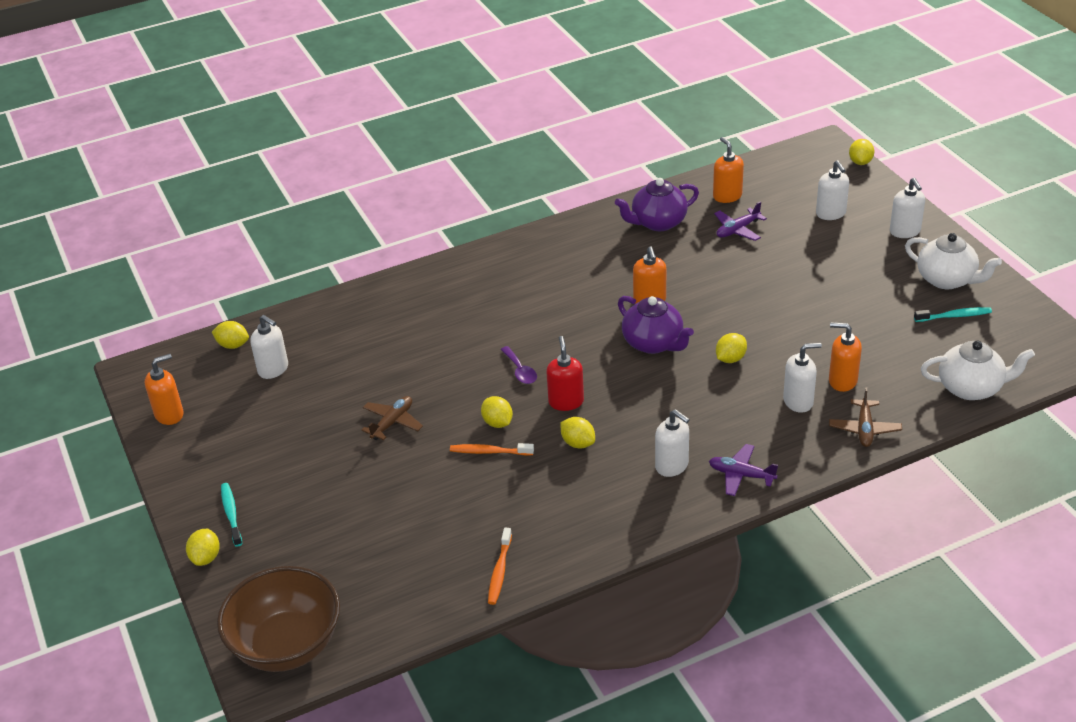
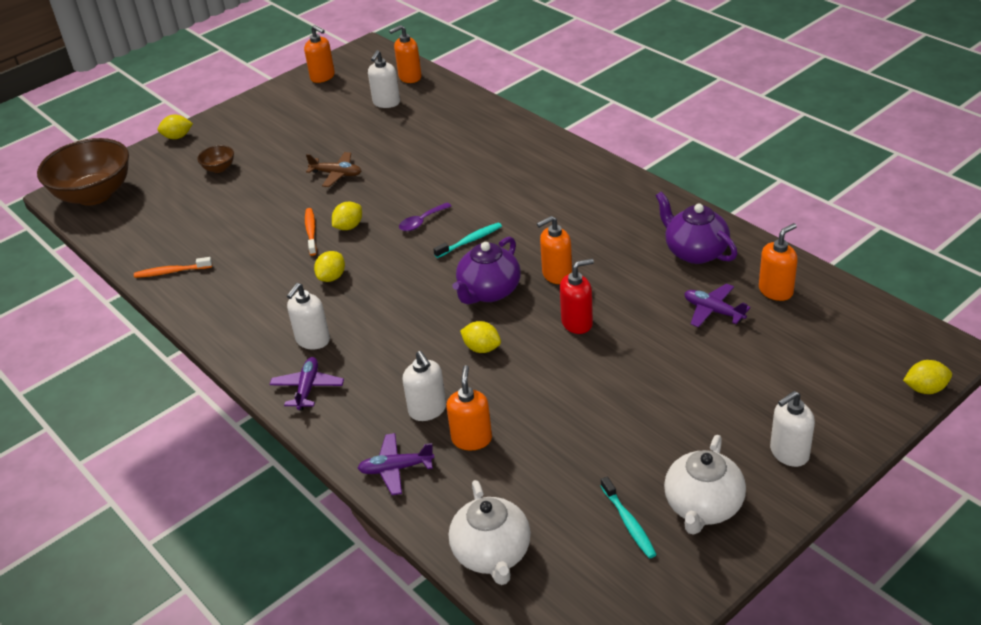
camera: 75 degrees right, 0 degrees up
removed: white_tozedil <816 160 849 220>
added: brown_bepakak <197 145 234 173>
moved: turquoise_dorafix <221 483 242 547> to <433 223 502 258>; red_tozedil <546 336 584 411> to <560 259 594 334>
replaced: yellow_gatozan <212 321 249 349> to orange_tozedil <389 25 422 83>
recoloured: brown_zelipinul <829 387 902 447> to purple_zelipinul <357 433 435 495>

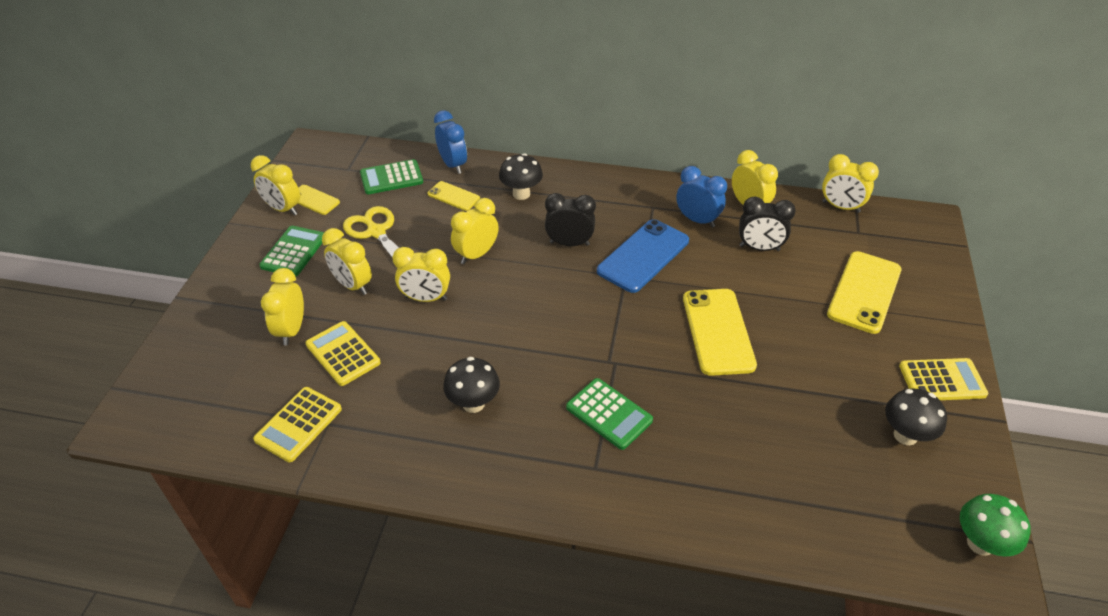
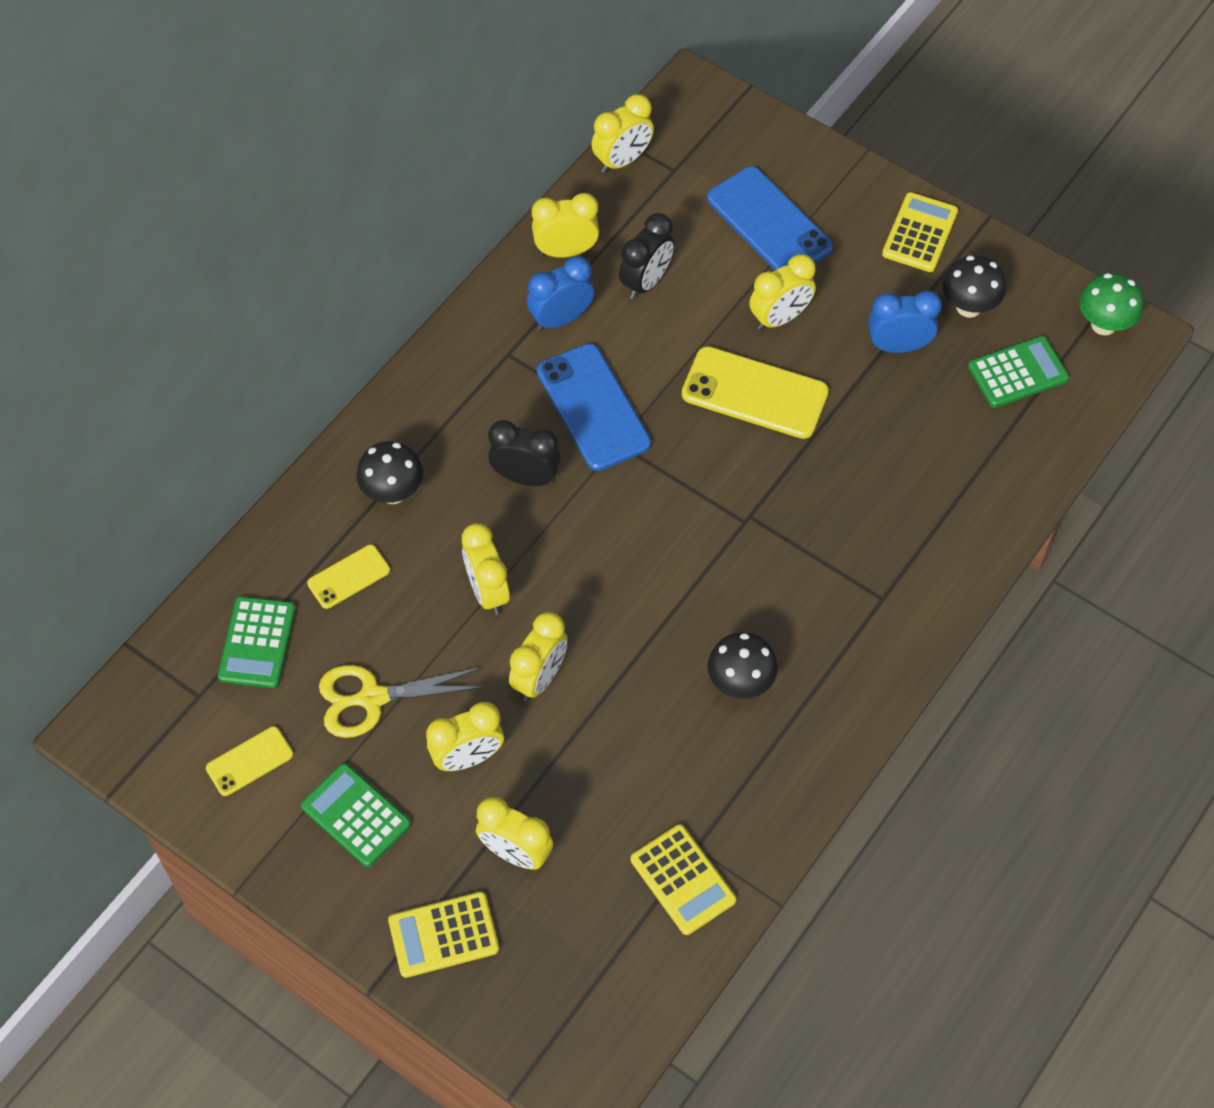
camera: 65 degrees left, 15 degrees up
moved: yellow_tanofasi <251 155 300 216> to <749 254 816 331>; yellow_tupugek <305 321 381 386> to <388 892 499 978>; blue_tanofasi <434 110 467 174> to <868 290 942 353>; green_tupugek <566 378 653 450> to <968 336 1069 408>
recoloured: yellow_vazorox <827 251 901 334> to blue_vazorox <707 166 833 270>
turned: black_tanofasi <545 193 596 246> = <488 420 561 486> 75 degrees clockwise

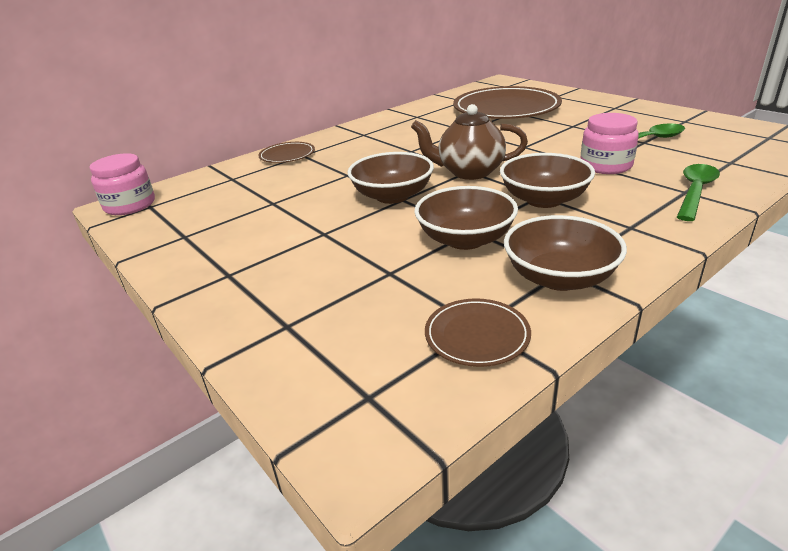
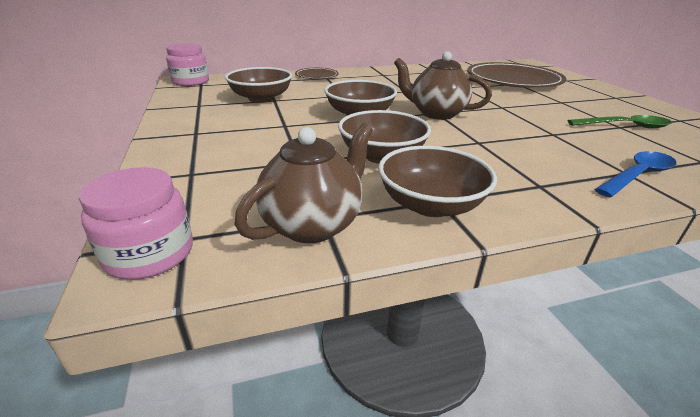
camera: 20 degrees right, 0 degrees up
moved: brown_bepakak <500 153 595 208> to <225 67 292 103>; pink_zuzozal <580 113 639 174> to <79 167 193 280>
replaced: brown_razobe <425 298 531 367> to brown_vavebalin <235 123 373 243>
recoloured: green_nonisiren <677 164 720 221> to blue_nonisiren <595 151 676 197>

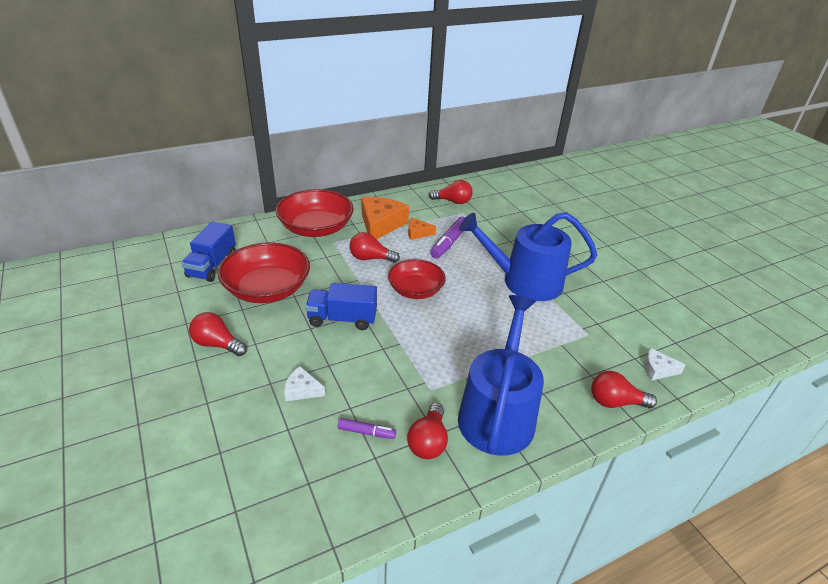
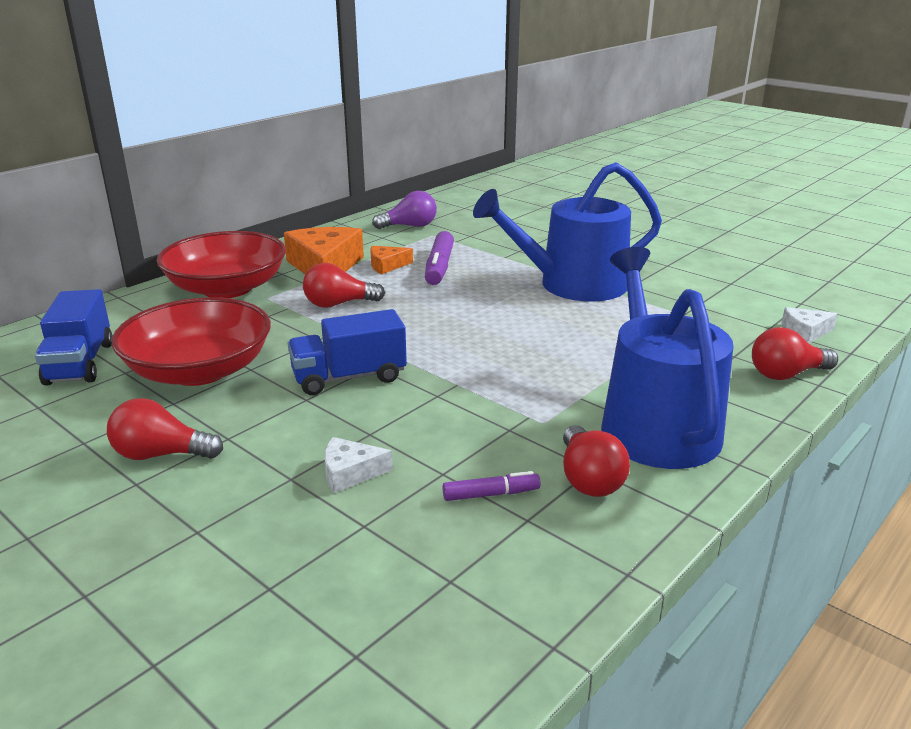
camera: 20 degrees left, 10 degrees down
removed: red_bepakak <388 259 446 299>
recoloured: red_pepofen <428 180 473 204> to purple_pepofen <372 191 437 229>

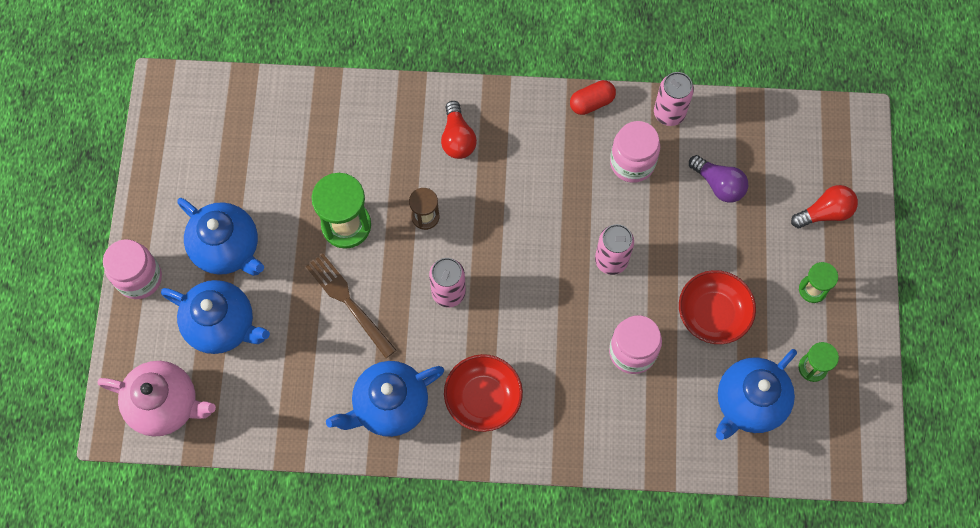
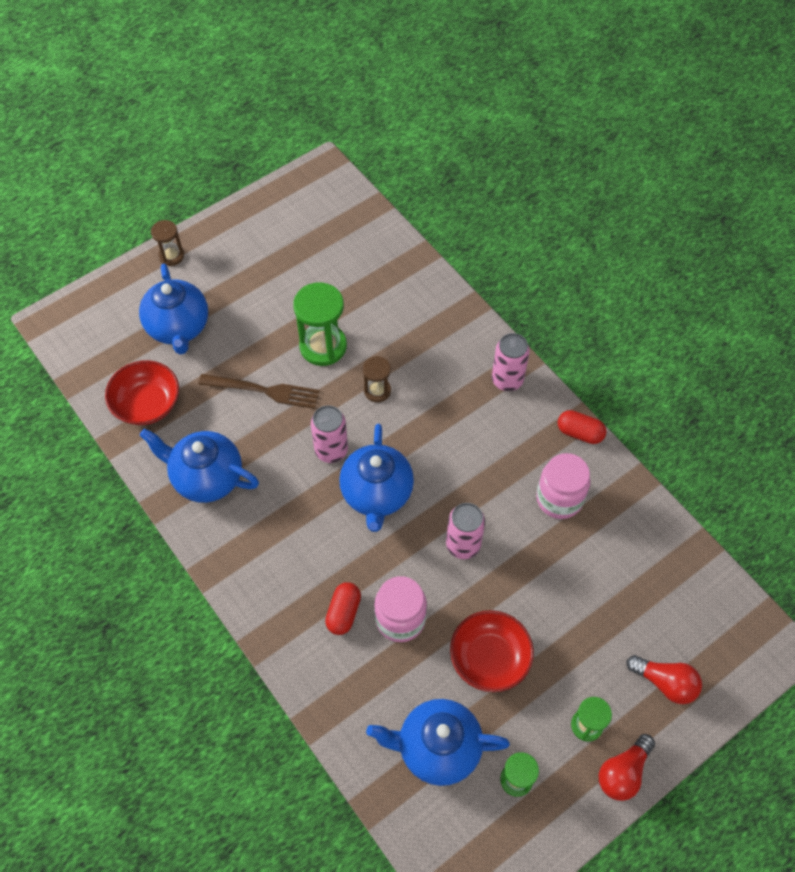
camera: 50 degrees right, 10 degrees down
removed: pink_vavebalin <98 361 216 437>; purple_pepofen <689 155 748 203>
added: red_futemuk <325 582 361 635>
moved: blue_vavebalin <177 198 264 276> to <339 424 414 532>; red_pepofen <441 101 477 159> to <599 734 655 801>; red_bepakak <444 354 523 432> to <105 360 179 425>; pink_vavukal <654 72 694 126> to <492 333 530 391>
replaced: pink_zuzozal <103 239 162 299> to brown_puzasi <151 220 184 266>
turned: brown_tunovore <306 254 396 358> = <198 374 320 409> 90 degrees clockwise

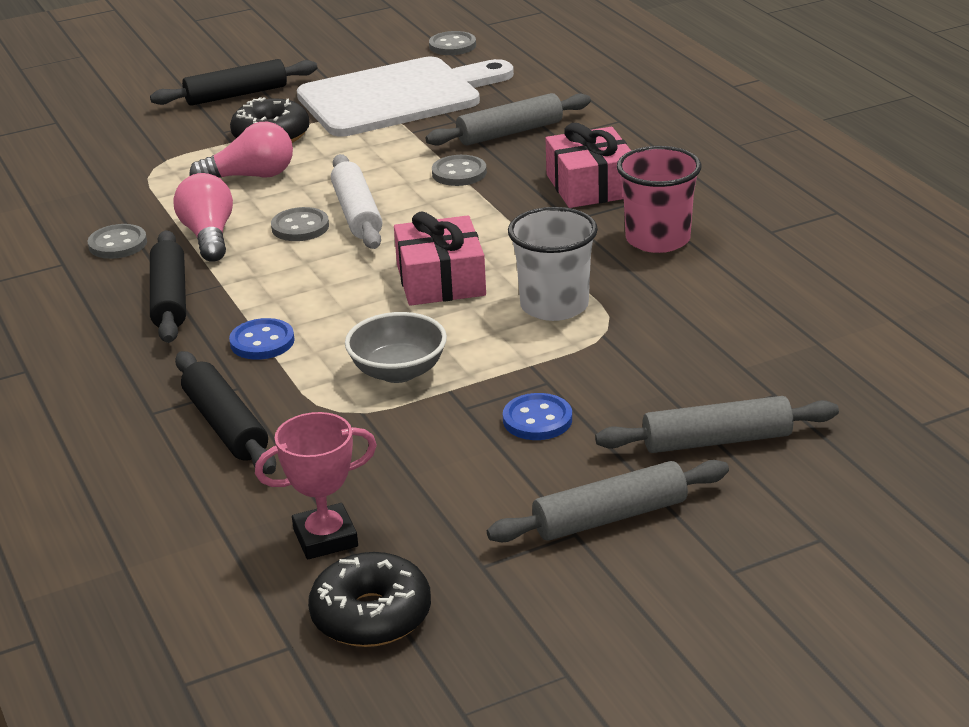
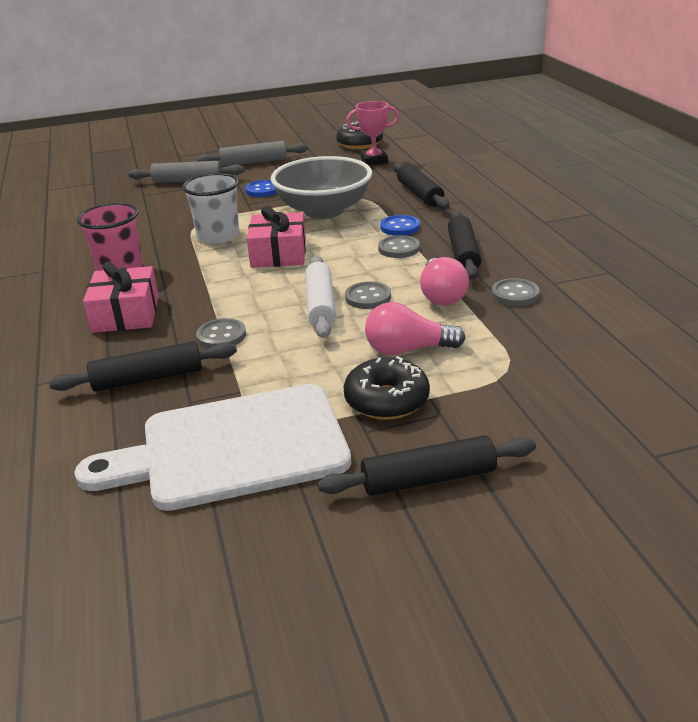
camera: 170 degrees left, 0 degrees up
moved: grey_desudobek <429 31 476 55> to <378 235 420 258>
recoloured: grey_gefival <426 93 591 146> to black_gefival <49 341 237 392>
resized: grey_bepakak <345 312 447 383> = <271 156 372 219> x1.75

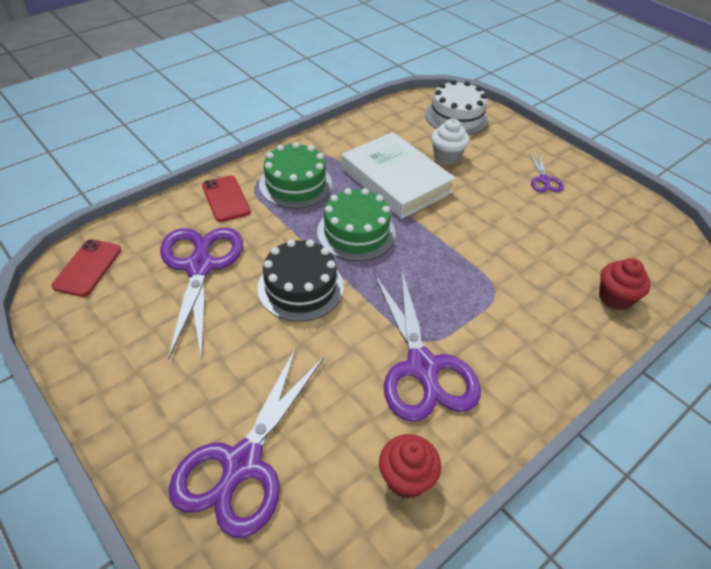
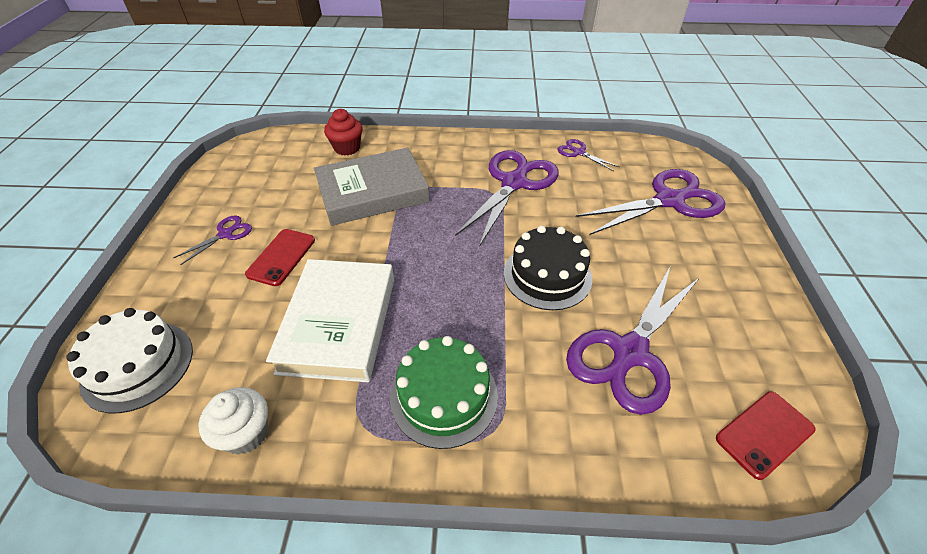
camera: 135 degrees left, 0 degrees up
removed: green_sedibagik <317 188 396 261>
added: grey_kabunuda <314 148 430 226>
moved: red_vazorox <202 175 251 222> to <245 229 315 286>; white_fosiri <431 119 469 165> to <198 387 268 455>
replaced: red_fosiri <379 434 441 499> to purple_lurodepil <557 139 619 171>

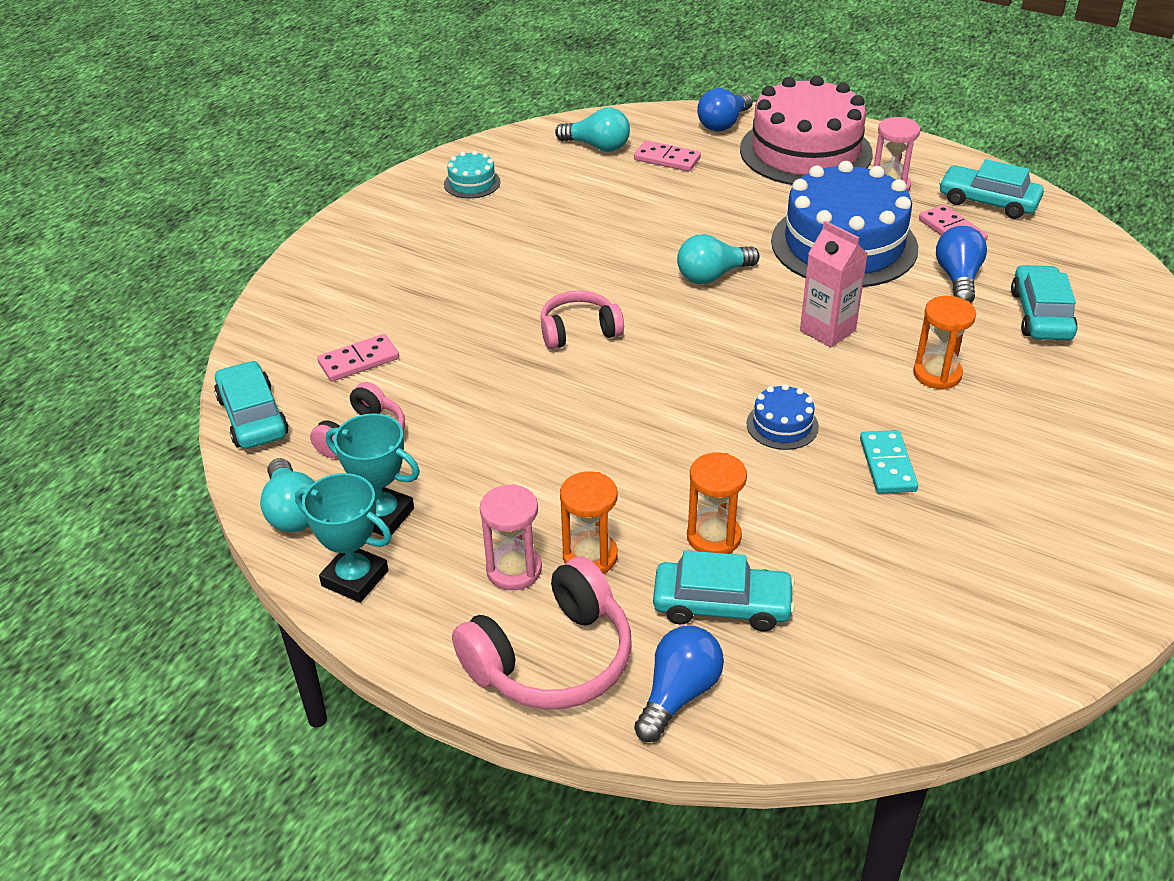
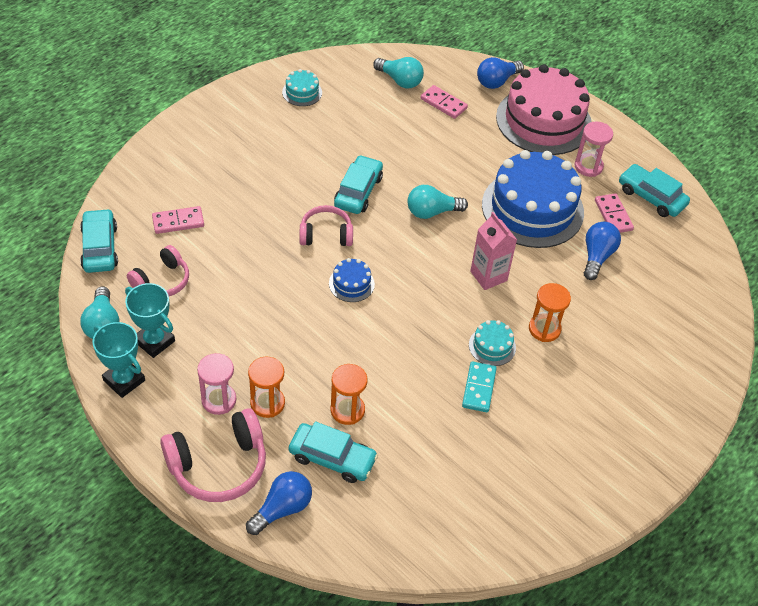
camera: 10 degrees right, 10 degrees up
added: turquoise_sedibagik <469 320 516 366>
moved: blue_sedibagik <746 384 819 450> to <329 258 375 302>; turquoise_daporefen <1011 265 1078 340> to <334 155 383 214>

